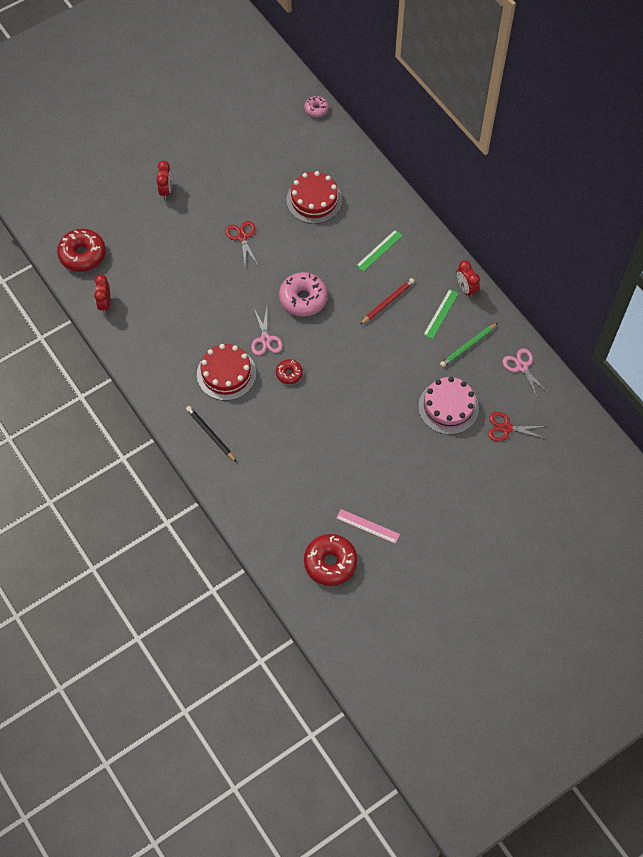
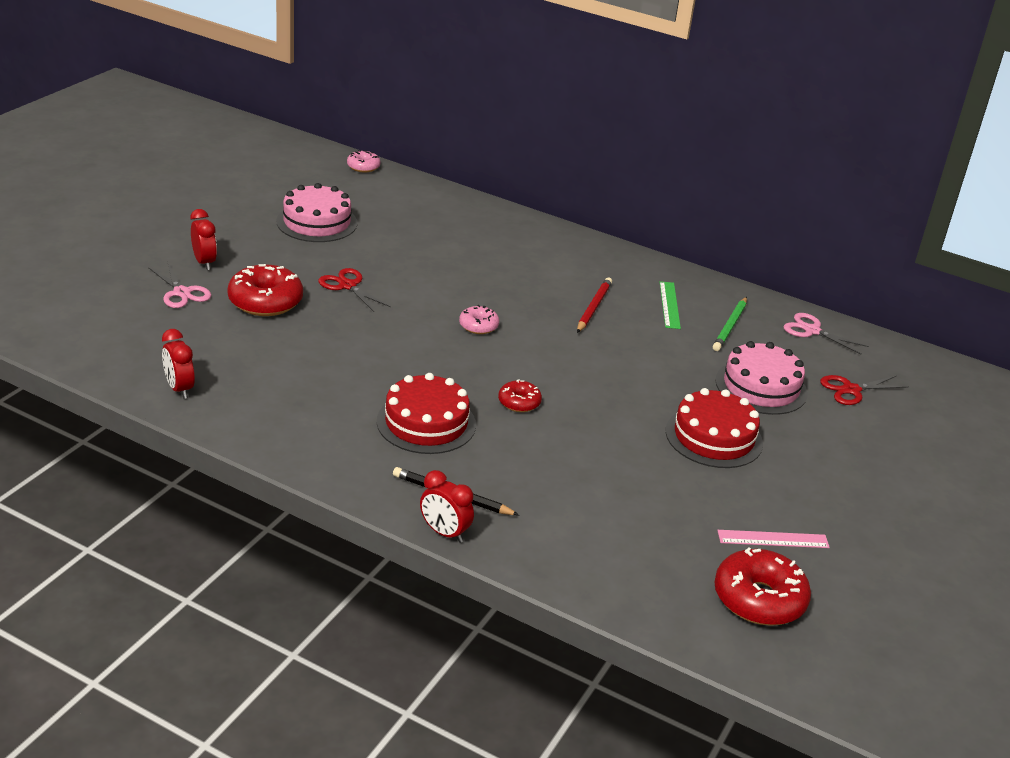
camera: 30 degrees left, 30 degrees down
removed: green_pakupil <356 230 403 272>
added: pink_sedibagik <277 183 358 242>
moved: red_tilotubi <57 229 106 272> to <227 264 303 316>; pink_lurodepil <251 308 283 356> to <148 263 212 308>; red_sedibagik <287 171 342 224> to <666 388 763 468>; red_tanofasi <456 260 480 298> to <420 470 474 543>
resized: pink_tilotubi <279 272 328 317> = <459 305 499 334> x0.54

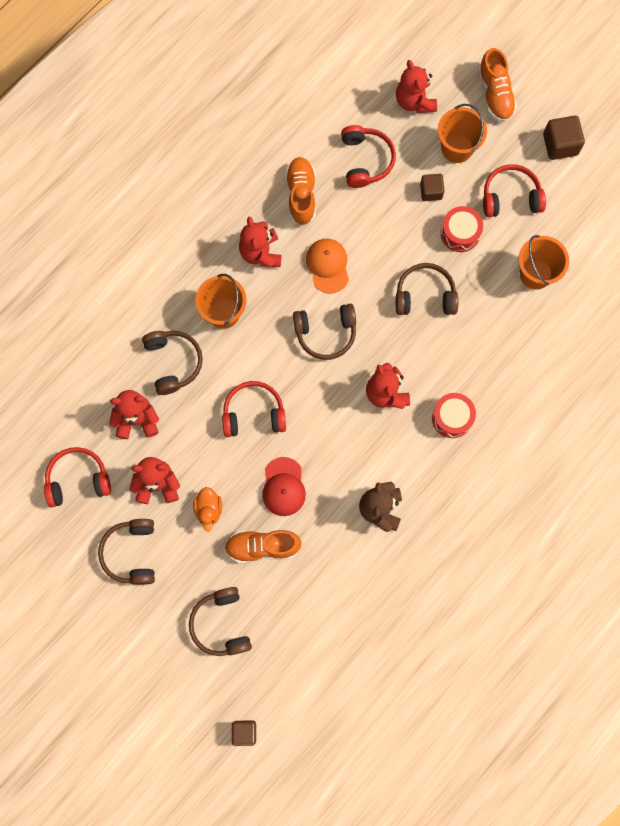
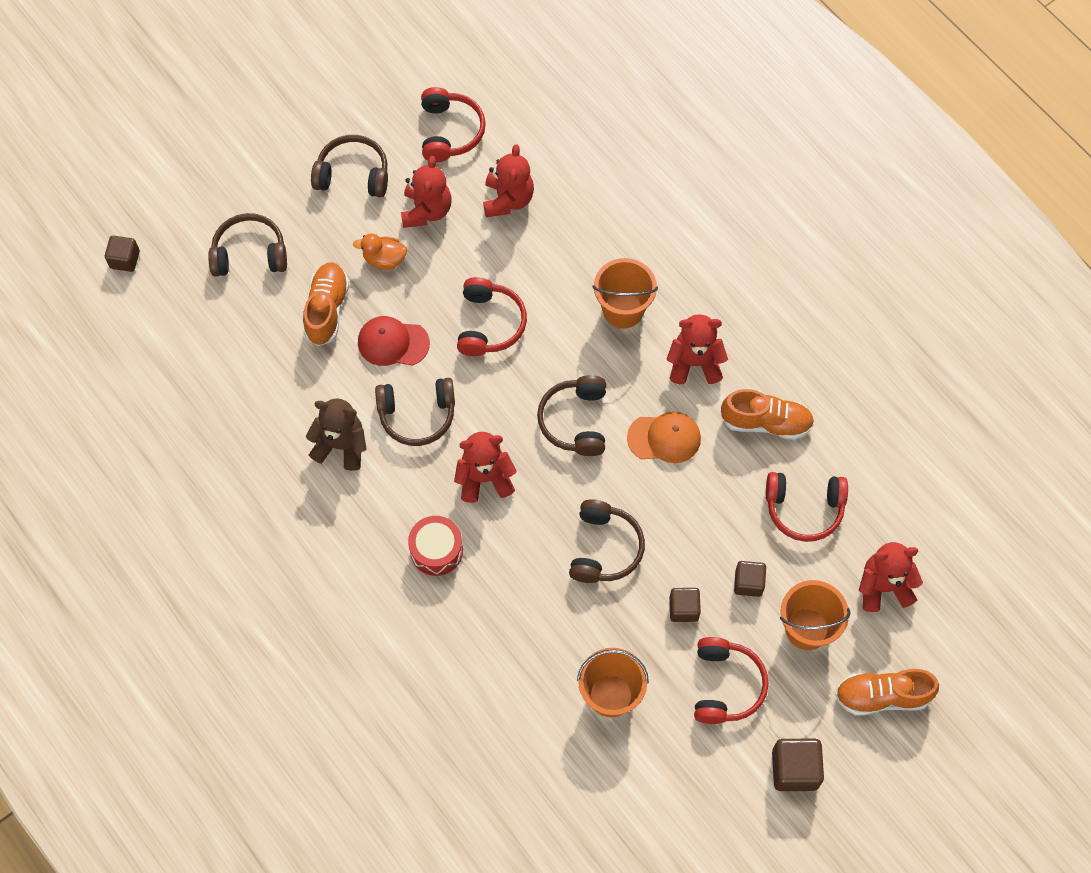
camera: 100 degrees right, 10 degrees down
moved: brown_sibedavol <142 331 203 395> to <375 378 455 446>
replaced: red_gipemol <441 206 483 252> to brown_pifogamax <669 588 701 622>

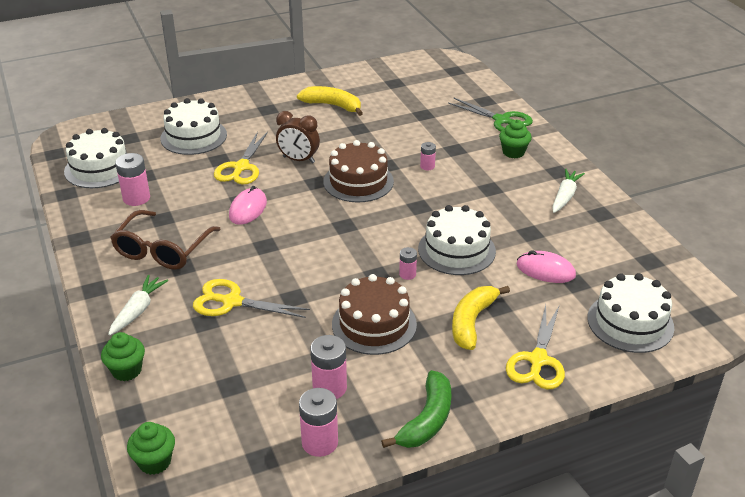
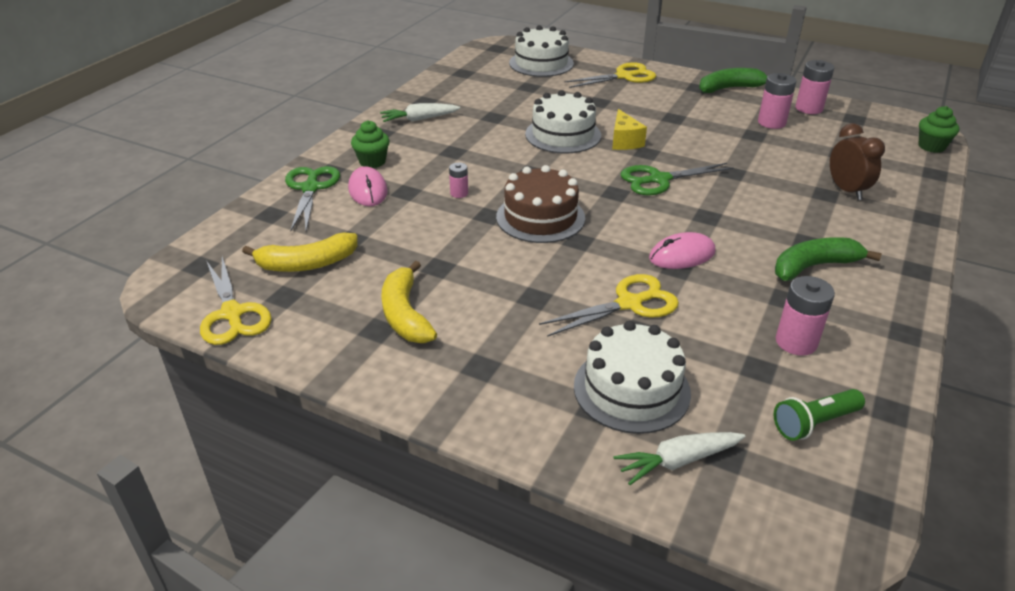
camera: 130 degrees left, 0 degrees up
removed: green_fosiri <101 332 145 381>; brown_sedibagik <332 274 417 355>
added: green_lurodepil <621 163 734 196>
moved: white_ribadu <108 275 168 335> to <613 432 745 485>; yellow_lurodepil <193 279 310 318> to <200 257 272 345>; brown_tanofasi <276 111 320 163> to <830 124 885 200>; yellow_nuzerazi <452 286 510 350> to <242 232 358 272>; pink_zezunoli <517 251 576 283> to <348 166 388 206>
replaced: white_sedibagik <64 128 127 188> to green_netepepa <774 389 865 441>; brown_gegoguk <110 210 221 270> to green_nuzerazi <775 237 882 281>; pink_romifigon <399 247 417 280> to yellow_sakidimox <612 109 647 150>

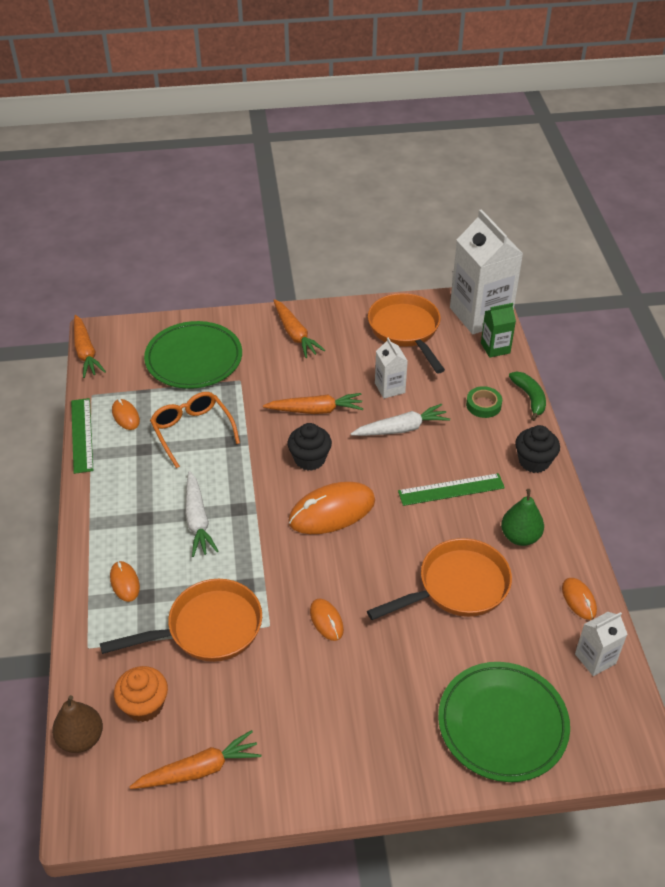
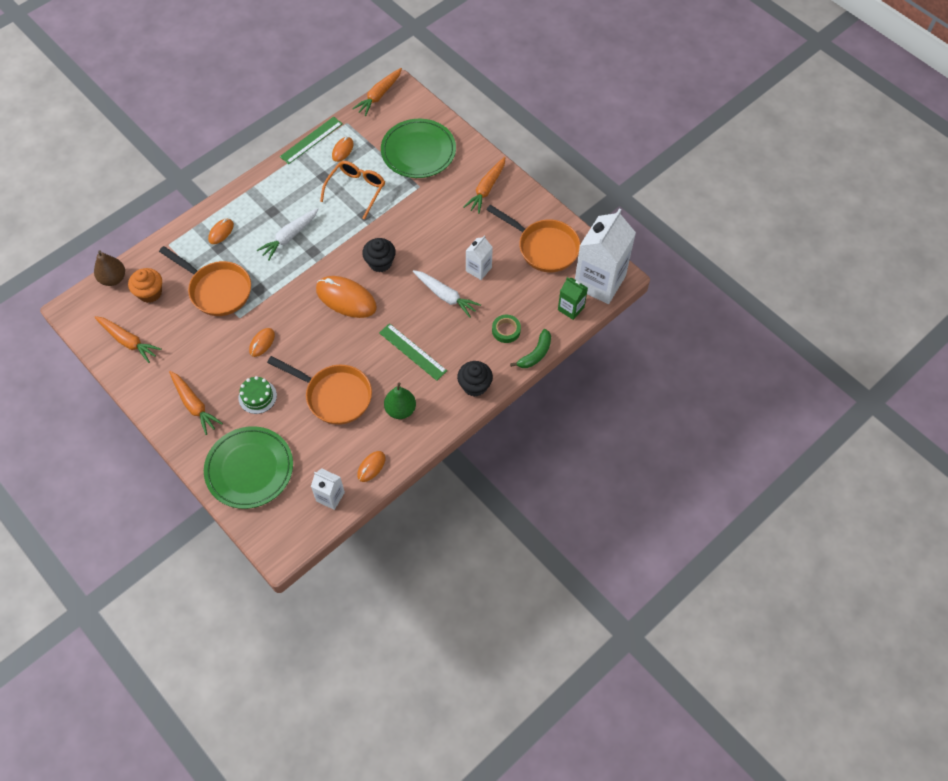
camera: 55 degrees right, 15 degrees up
added: green_sedibagik <238 376 277 414>
moved: orange_ribadu <263 393 363 414> to <169 371 223 435>
turned: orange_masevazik <368 293 445 373> = <486 205 580 272> 90 degrees clockwise

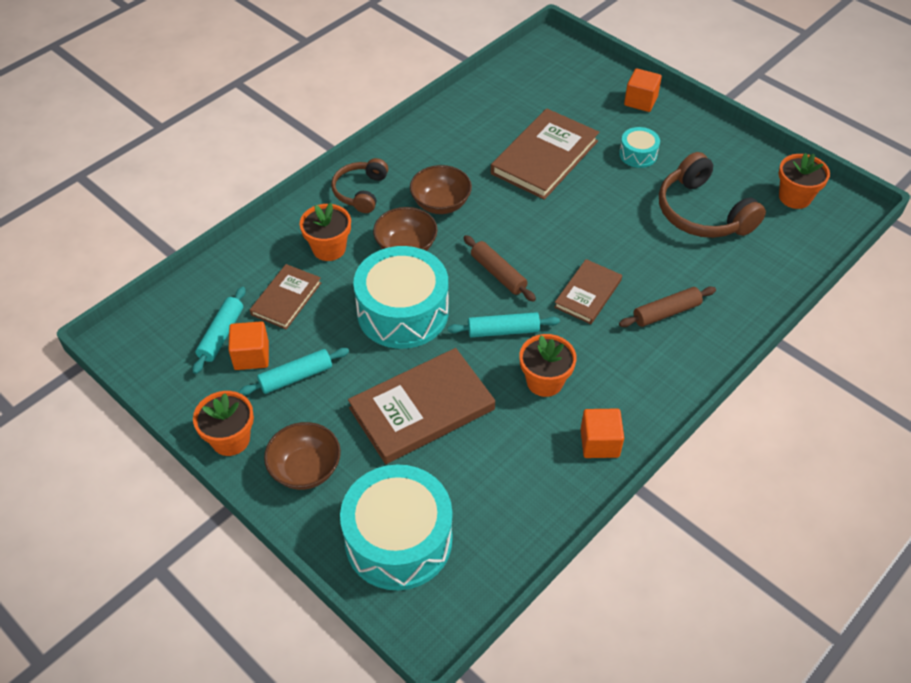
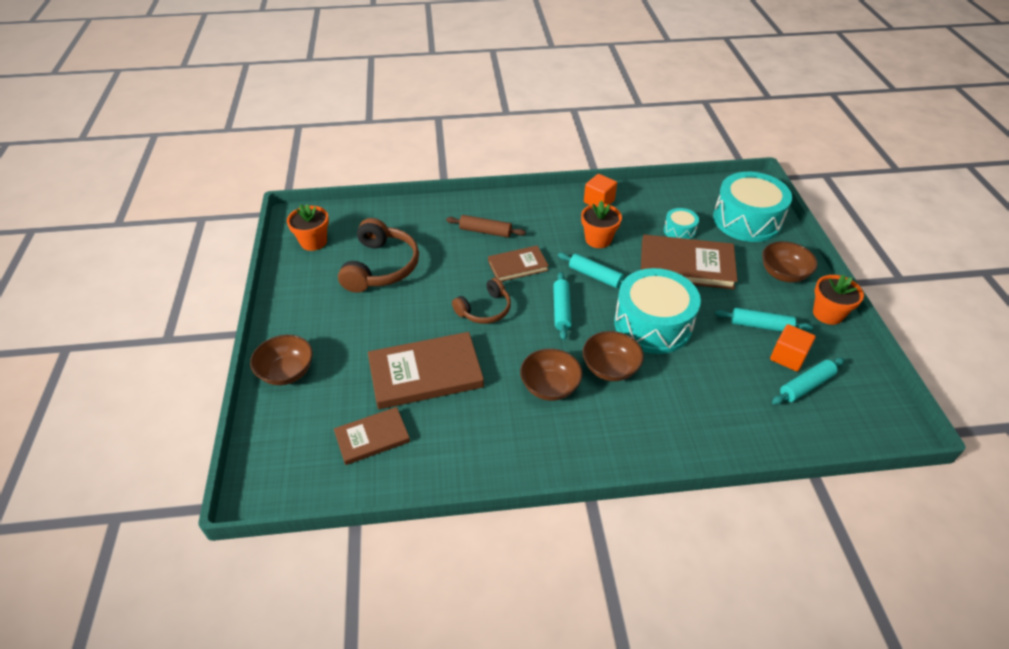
camera: 140 degrees left, 5 degrees down
removed: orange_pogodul <300 203 351 261>
moved: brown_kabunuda <250 264 322 329> to <334 407 410 465>; brown_sibedavol <331 158 388 213> to <452 278 511 324>; turquoise_gipemol <619 127 660 168> to <664 208 699 239>
replaced: orange_pifogamax <624 68 662 112> to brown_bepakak <250 335 313 385>
recoloured: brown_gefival <463 235 536 302> to turquoise_gefival <553 272 572 340>

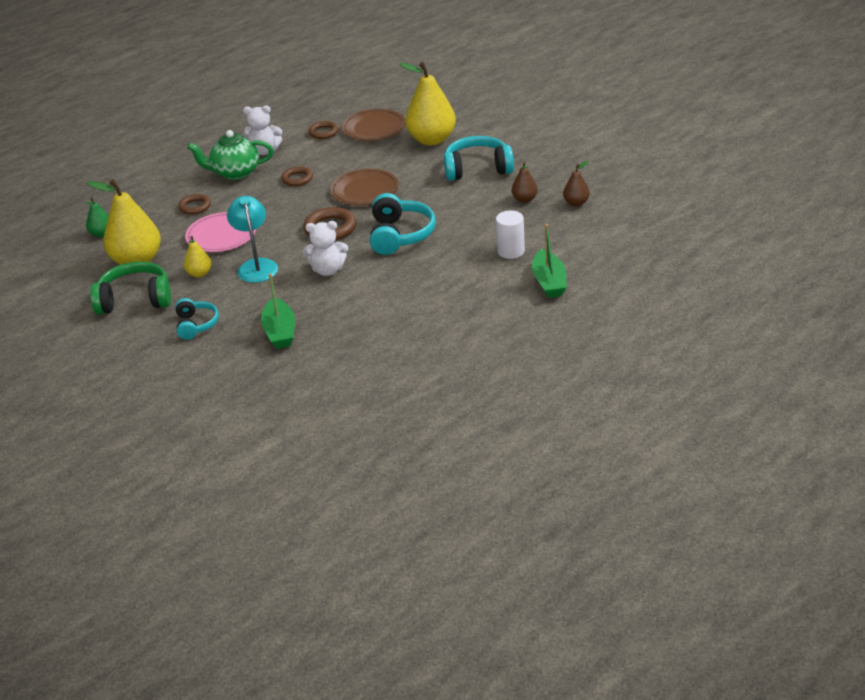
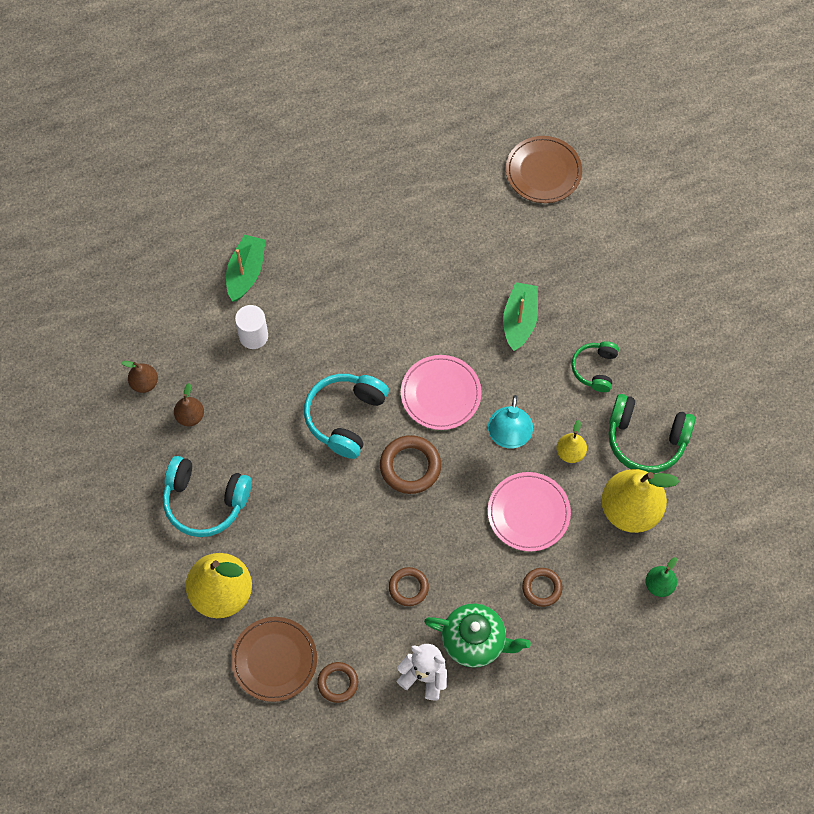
camera: 160 degrees left, 30 degrees up
moved: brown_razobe <330 169 399 206> to <506 136 582 203>
replaced: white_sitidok <303 221 348 276> to pink_razobe <401 355 482 430>
recoloured: turquoise_sibedavol <175 298 219 340> to green_sibedavol <571 341 619 392>

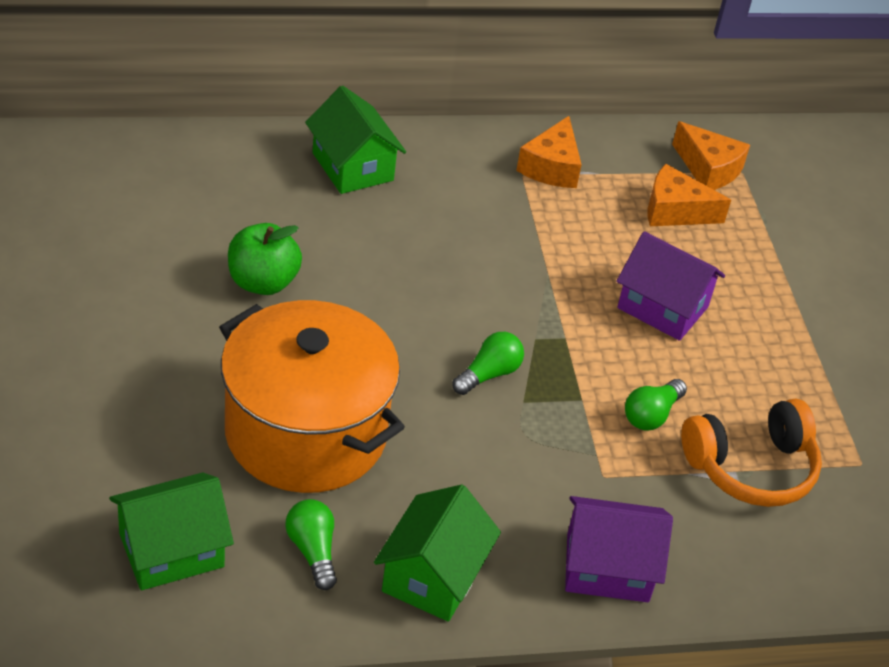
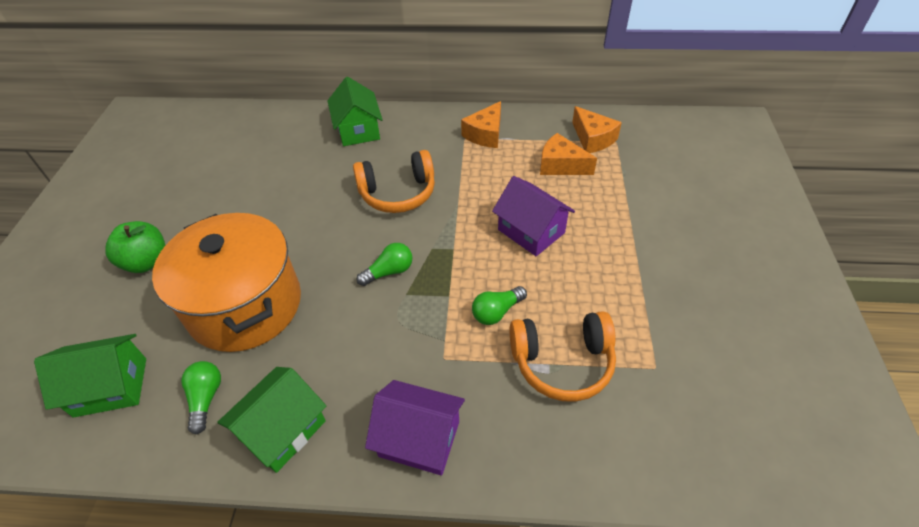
camera: 20 degrees right, 5 degrees up
added: orange_sibedavol <353 150 435 213>
moved: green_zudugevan <228 223 302 295> to <105 221 166 273>

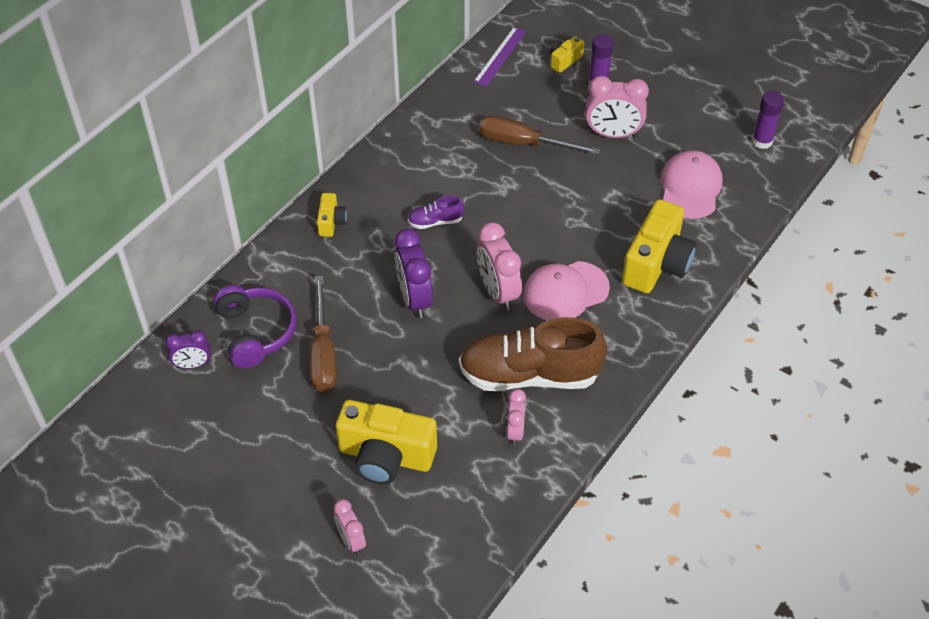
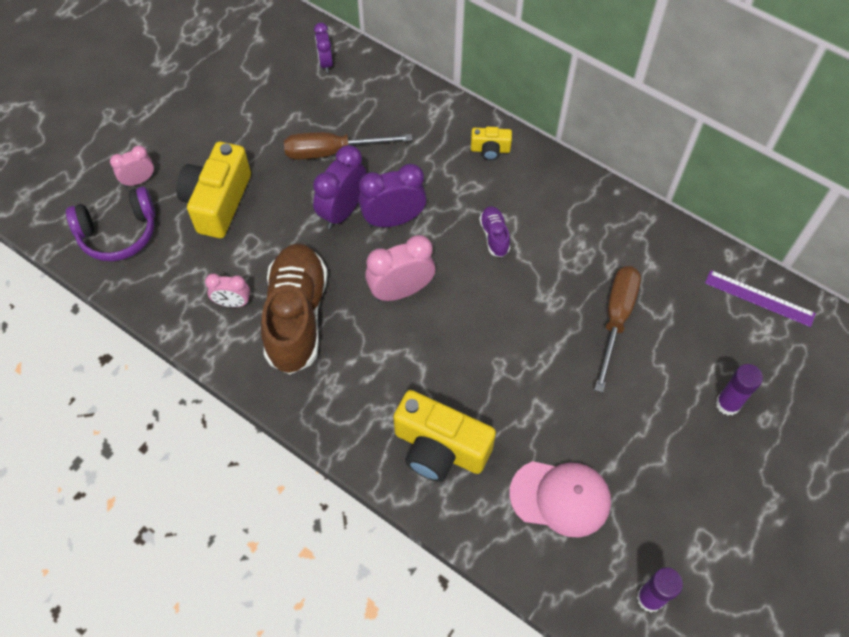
camera: 90 degrees right, 10 degrees up
removed: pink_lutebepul <523 261 610 320>; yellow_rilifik <550 36 584 73>; pink_tanofasi <585 76 649 138>
added: purple_tanofasi <313 145 367 229>
moved: purple_sibedavol <213 285 297 368> to <66 187 155 261>

